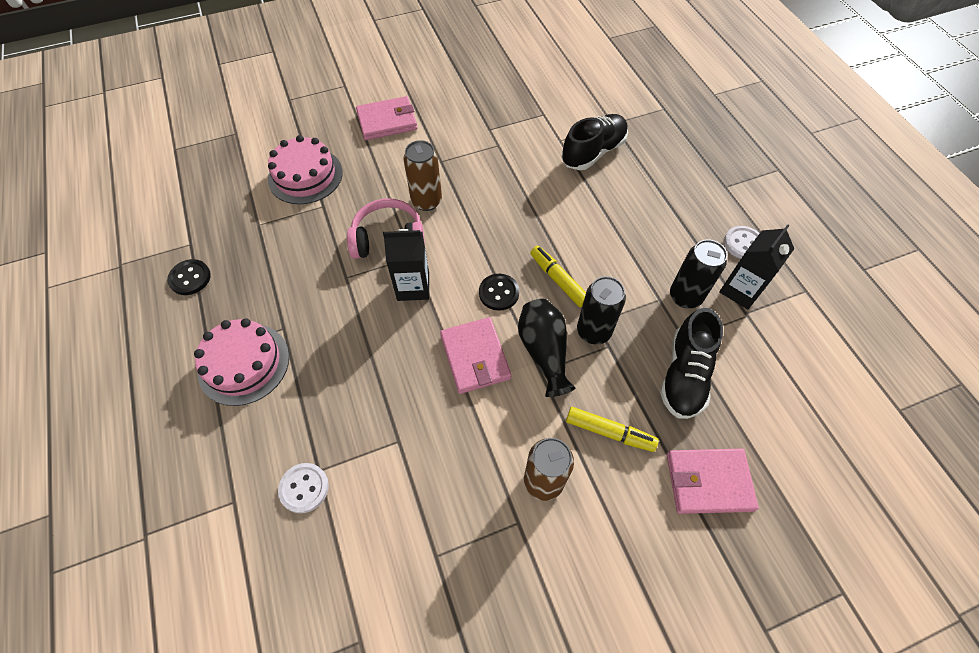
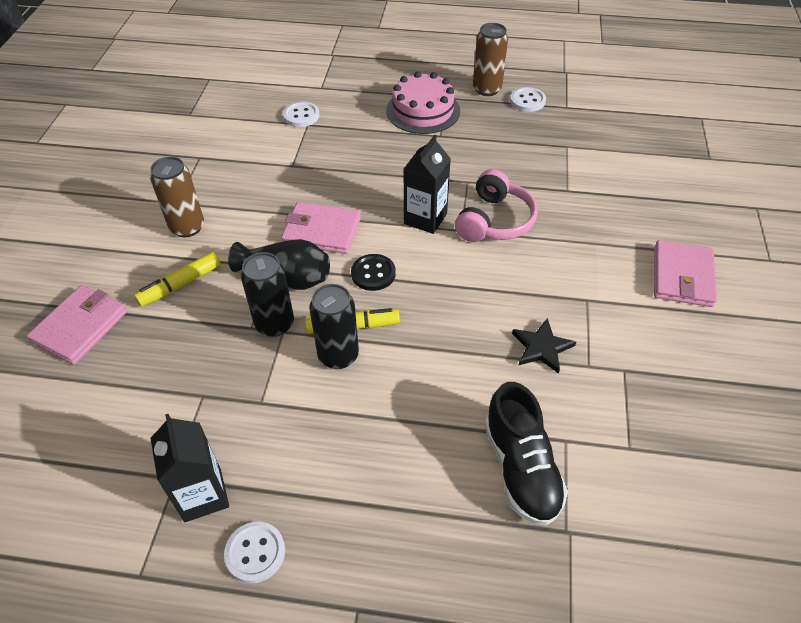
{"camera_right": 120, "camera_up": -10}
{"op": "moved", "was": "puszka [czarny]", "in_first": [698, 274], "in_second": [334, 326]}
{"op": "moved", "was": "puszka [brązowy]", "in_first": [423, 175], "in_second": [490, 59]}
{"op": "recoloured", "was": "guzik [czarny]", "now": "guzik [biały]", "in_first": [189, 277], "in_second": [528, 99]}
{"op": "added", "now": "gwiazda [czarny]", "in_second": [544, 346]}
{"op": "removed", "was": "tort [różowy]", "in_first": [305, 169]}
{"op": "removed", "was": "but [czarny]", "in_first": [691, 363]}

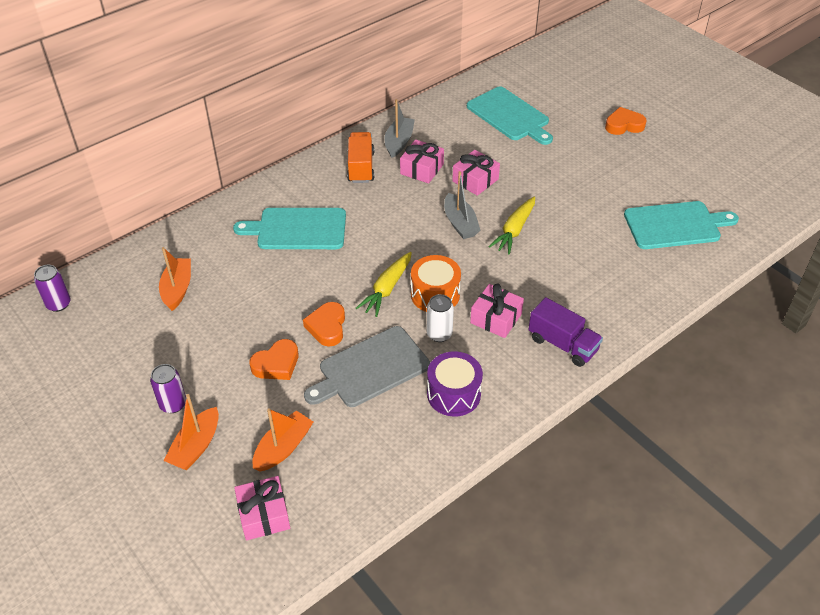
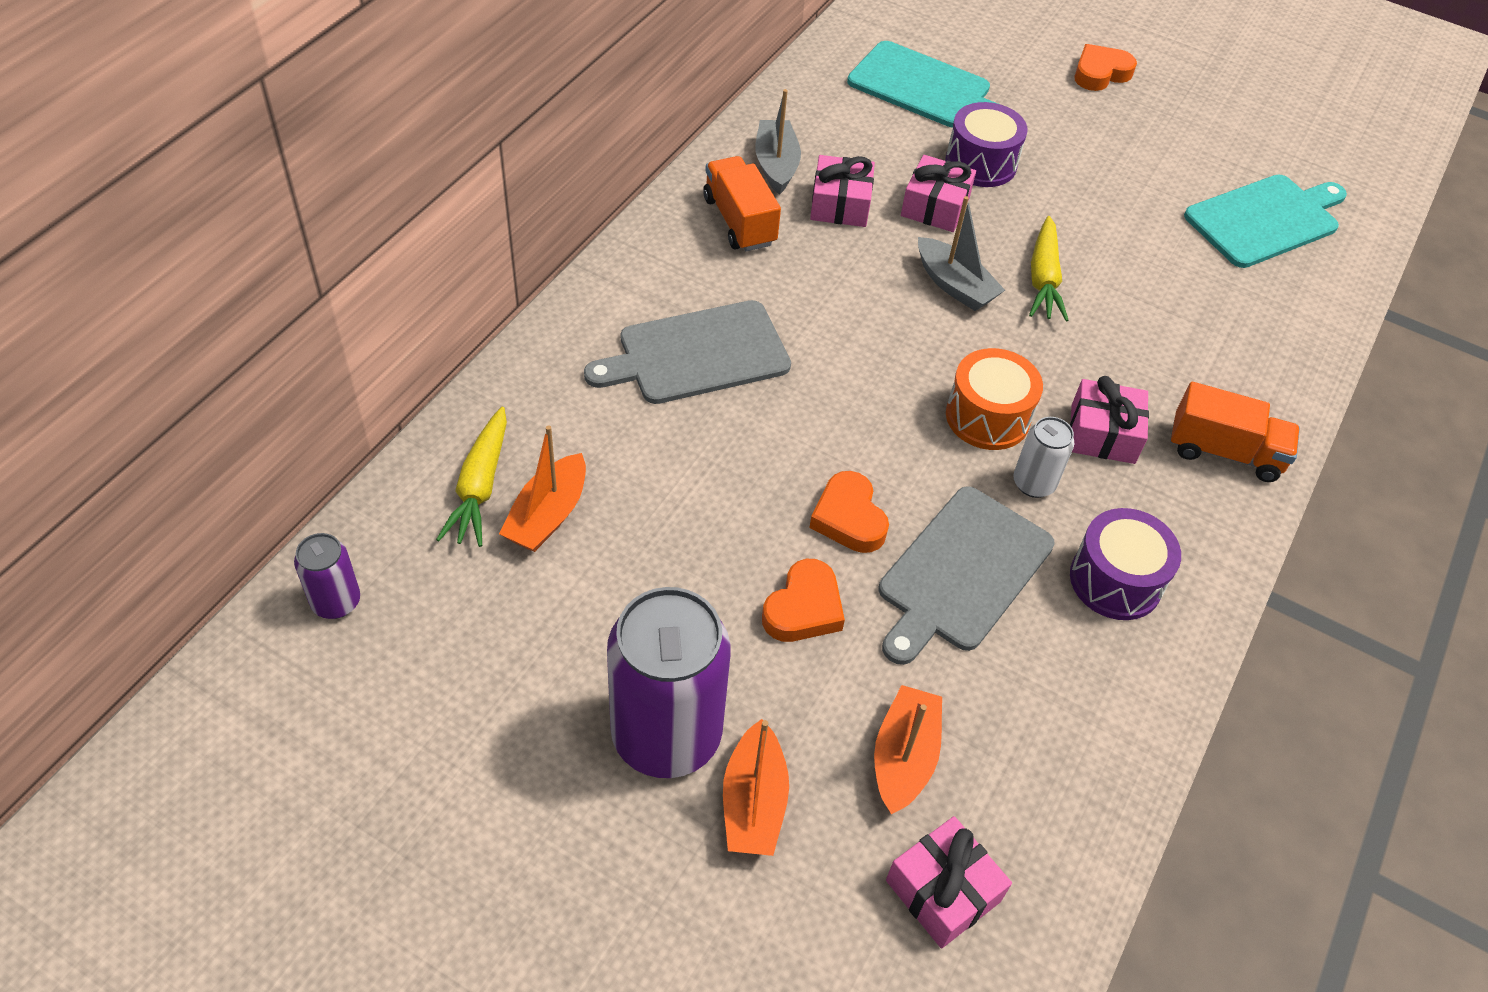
{"camera_right": -25, "camera_up": 5}
{"op": "moved", "was": "marchewka [żółty]", "in_first": [384, 284], "in_second": [471, 477]}
{"op": "turned", "was": "łódka [pomarańczowy]", "in_first": [175, 279], "in_second": [542, 488], "clockwise": -135}
{"op": "recoloured", "was": "deska do krojenia [turkusowy]", "now": "deska do krojenia [szary]", "in_first": [289, 228], "in_second": [687, 352]}
{"op": "resized", "was": "puszka [fioletowy]", "in_first": [168, 388], "in_second": [669, 682], "ratio": 2.11}
{"op": "added", "now": "bęben [fioletowy]", "in_second": [987, 144]}
{"op": "recoloured", "was": "ciężarówka [fioletowy]", "now": "ciężarówka [pomarańczowy]", "in_first": [565, 332], "in_second": [1235, 432]}

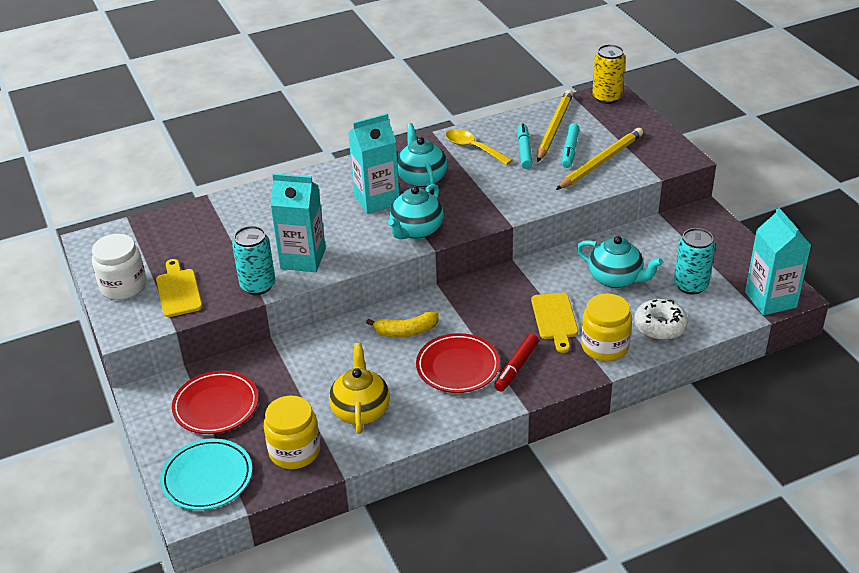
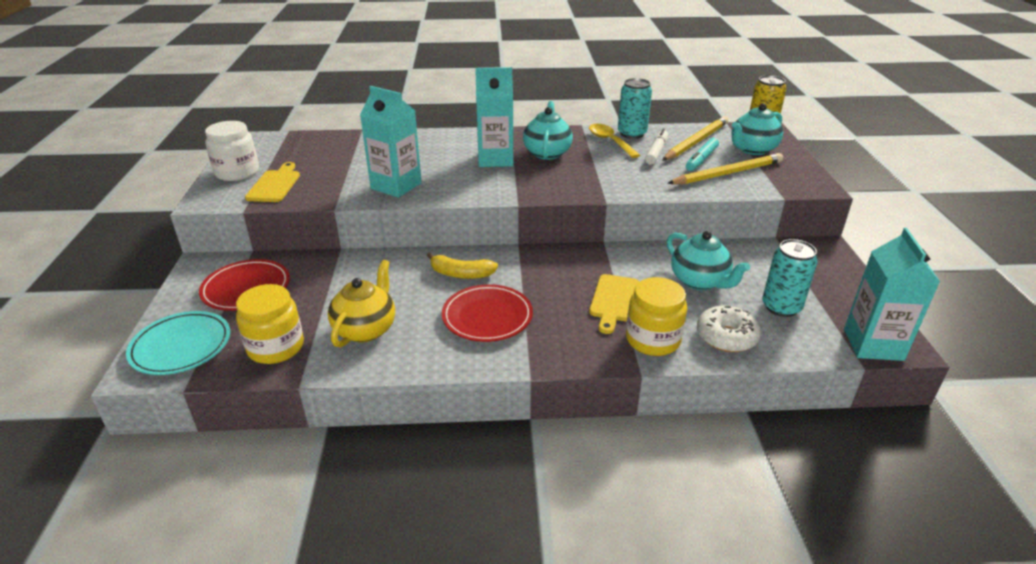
{"camera_right": 20, "camera_up": -5}
{"op": "moved", "was": "puszka [turkusowy]", "in_first": [253, 260], "in_second": [635, 108]}
{"op": "recoloured", "was": "flamaster [turkusowy]", "now": "flamaster [biały]", "in_first": [525, 146], "in_second": [656, 147]}
{"op": "moved", "was": "imbryk [turkusowy]", "in_first": [416, 211], "in_second": [757, 129]}
{"op": "removed", "was": "flamaster [czerwony]", "in_first": [516, 362]}

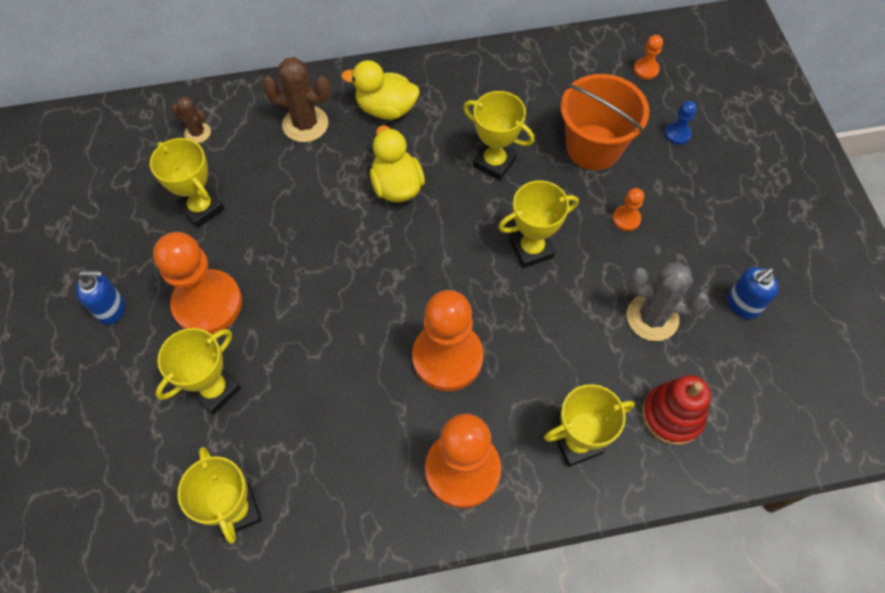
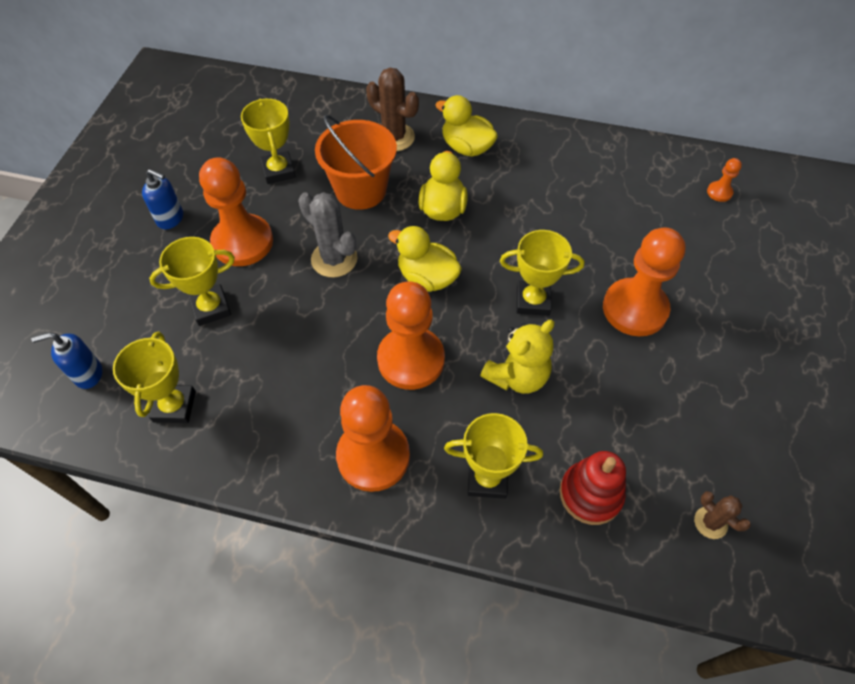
{"camera_right": 25, "camera_up": -5}
{"op": "moved", "was": "dozownik mydła [niebieski]", "in_first": [753, 293], "in_second": [66, 360]}
{"op": "moved", "was": "kaktus [szary]", "in_first": [668, 301], "in_second": [328, 234]}
{"op": "moved", "was": "wiadro [pomarańczowy]", "in_first": [605, 122], "in_second": [356, 162]}
{"op": "added", "now": "kaczka [żółty]", "in_second": [425, 259]}
{"op": "added", "now": "miś [żółty]", "in_second": [517, 357]}
{"op": "resized", "was": "pionek [pomarańczowy]", "in_first": [628, 209], "in_second": [644, 281], "ratio": 2.34}
{"op": "moved", "was": "kaktus [brązowy]", "in_first": [191, 120], "in_second": [722, 515]}
{"op": "removed", "was": "puchar [żółty]", "in_first": [499, 135]}
{"op": "removed", "was": "pionek [niebieski]", "in_first": [680, 123]}

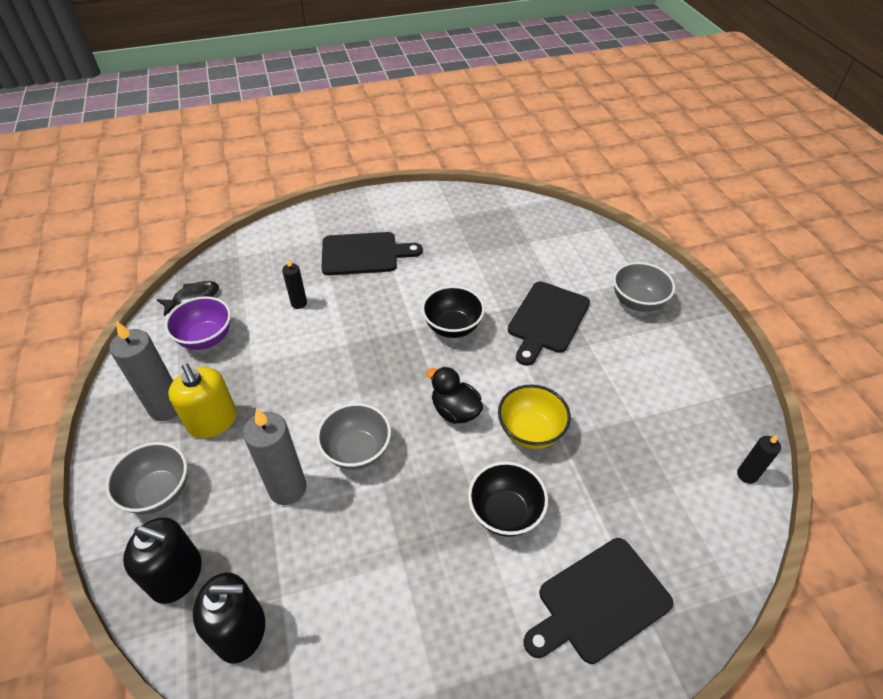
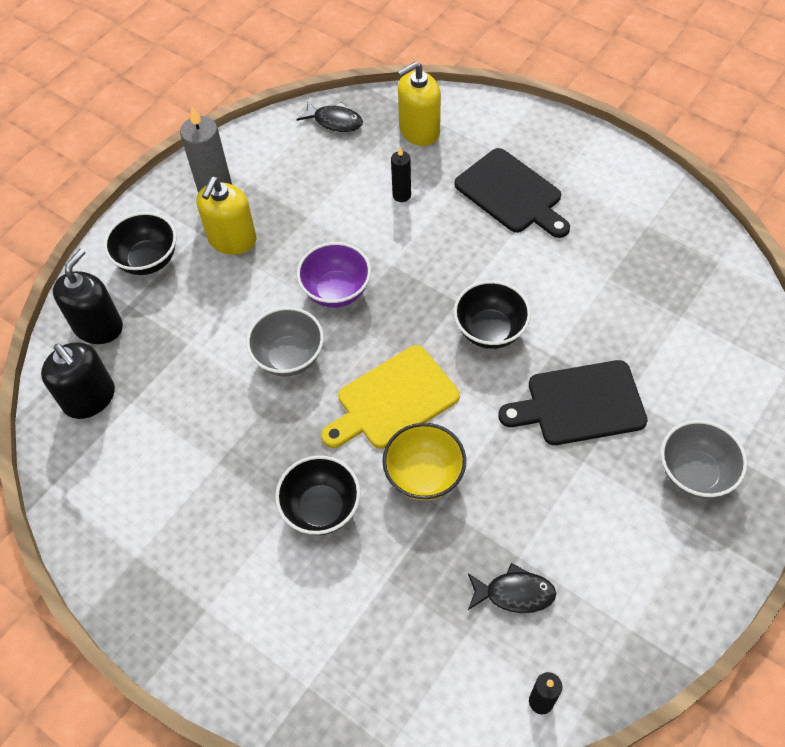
{"camera_right": 55, "camera_up": 10}
{"op": "turned", "was": "dozownik mydła [czarny]", "in_first": [162, 560], "in_second": [88, 296], "clockwise": -135}
{"op": "recoloured", "was": "miska [szary]", "now": "miska [czarny]", "in_first": [146, 478], "in_second": [140, 243]}
{"op": "moved", "was": "miska [fioletowy]", "in_first": [198, 323], "in_second": [334, 275]}
{"op": "replaced", "was": "kaczka [czarny]", "now": "deska do krojenia [żółty]", "in_first": [454, 395], "in_second": [390, 397]}
{"op": "added", "now": "dozownik mydła [żółty]", "in_second": [419, 103]}
{"op": "added", "now": "ryba [czarny]", "in_second": [512, 588]}
{"op": "removed", "was": "świeca [szary]", "in_first": [275, 456]}
{"op": "removed", "was": "deska do krojenia [czarny]", "in_first": [599, 601]}

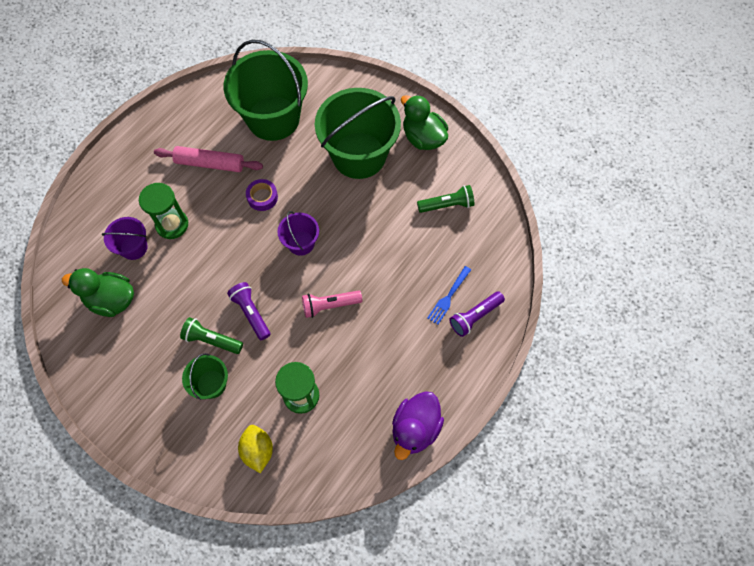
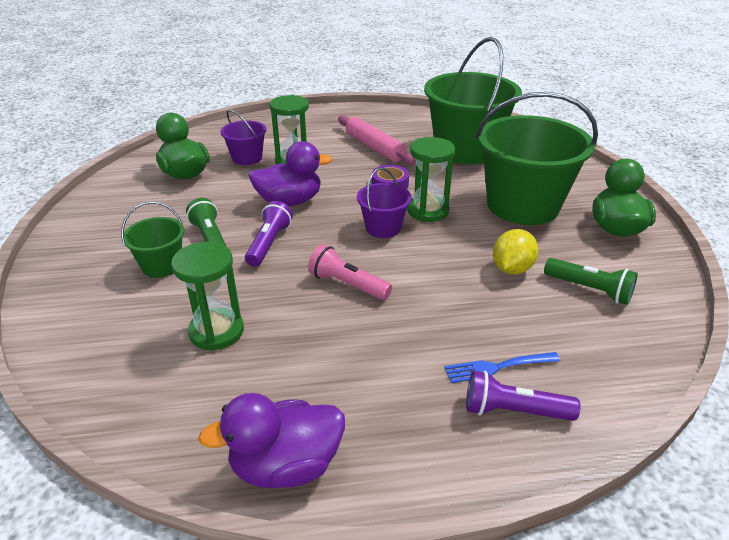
{"camera_right": 45, "camera_up": -30}
{"op": "added", "now": "kaczka [fioletowy]", "in_second": [290, 173]}
{"op": "added", "now": "klepsydra [zielony]", "in_second": [431, 179]}
{"op": "moved", "was": "cytryna [żółty]", "in_first": [255, 449], "in_second": [516, 252]}

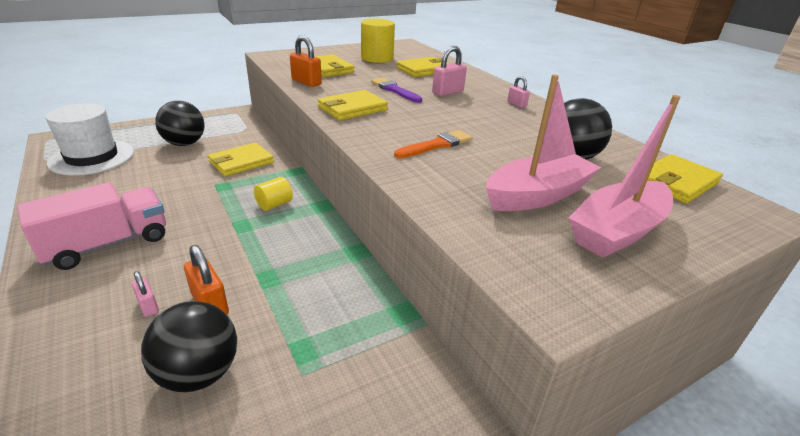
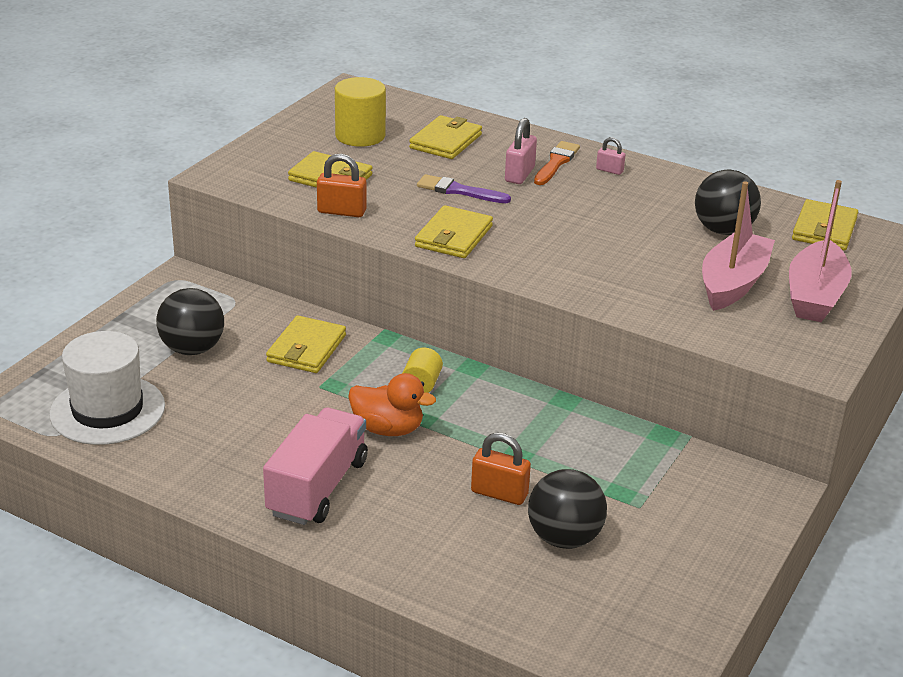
{"camera_right": -30, "camera_up": 0}
{"op": "added", "now": "kaczka [pomarańczowy]", "in_second": [392, 404]}
{"op": "moved", "was": "pędzel [pomarańczowy]", "in_first": [433, 144], "in_second": [557, 163]}
{"op": "removed", "was": "kłódka [różowy]", "in_first": [145, 294]}

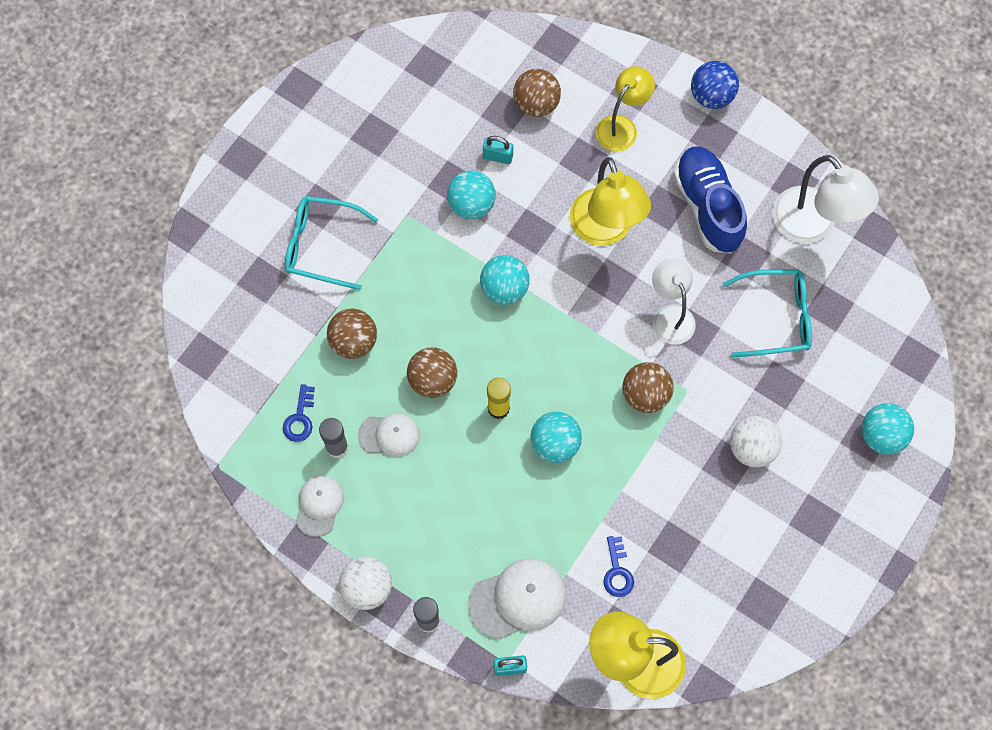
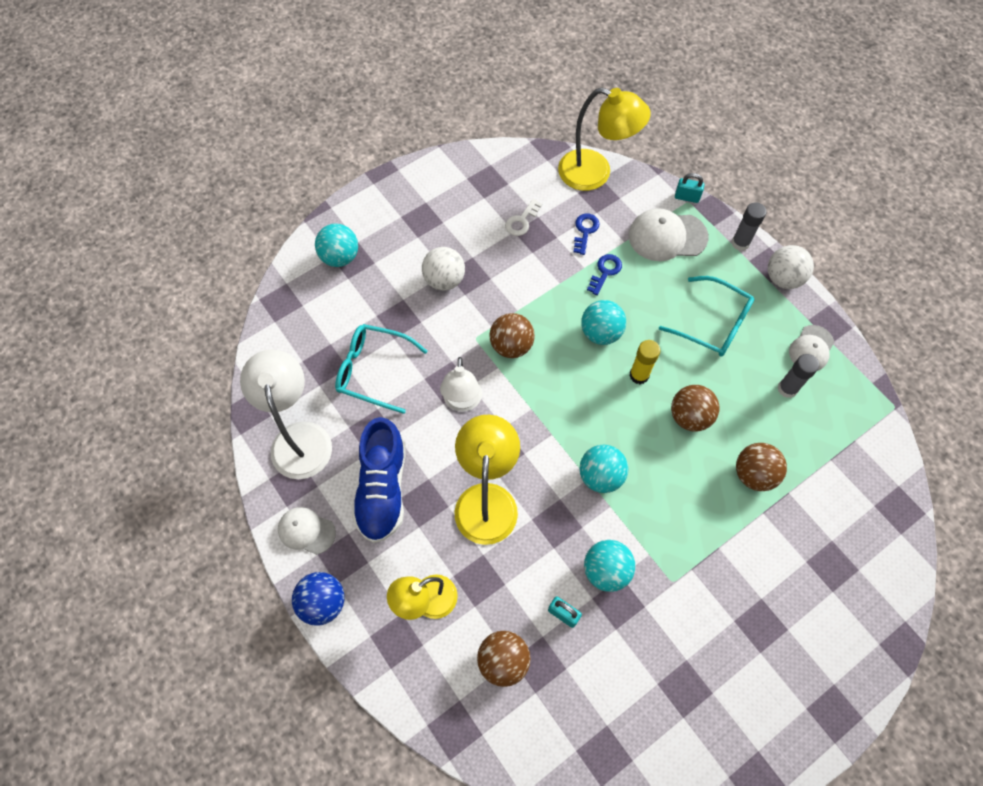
{"camera_right": -160, "camera_up": -5}
{"op": "moved", "was": "czapka [biały]", "in_first": [389, 435], "in_second": [307, 531]}
{"op": "added", "now": "klucz [biały]", "in_second": [523, 217]}
{"op": "moved", "was": "klucz [niebieski]", "in_first": [299, 413], "in_second": [604, 274]}
{"op": "moved", "was": "okulary [turkusowy]", "in_first": [331, 243], "in_second": [706, 316]}

